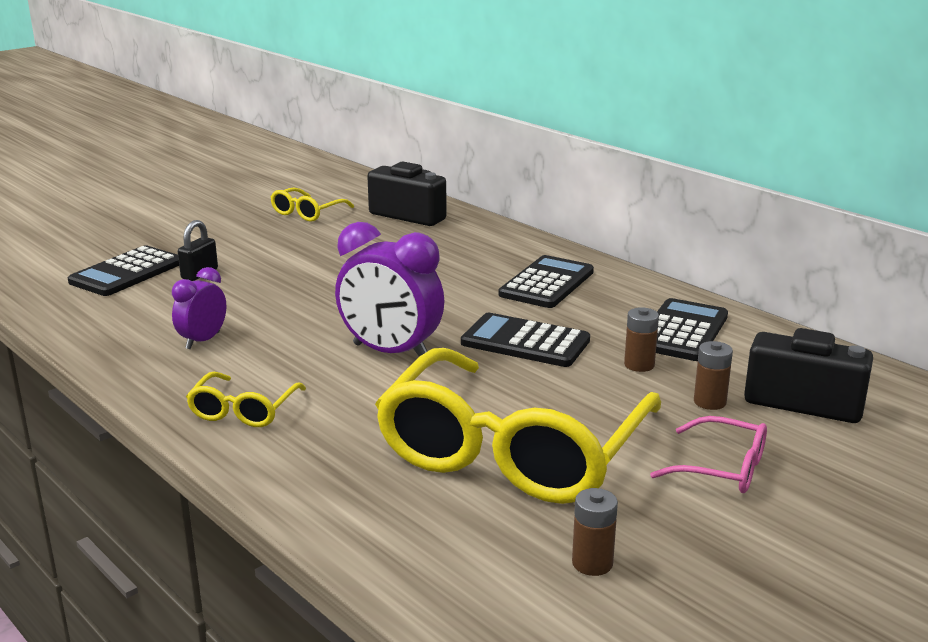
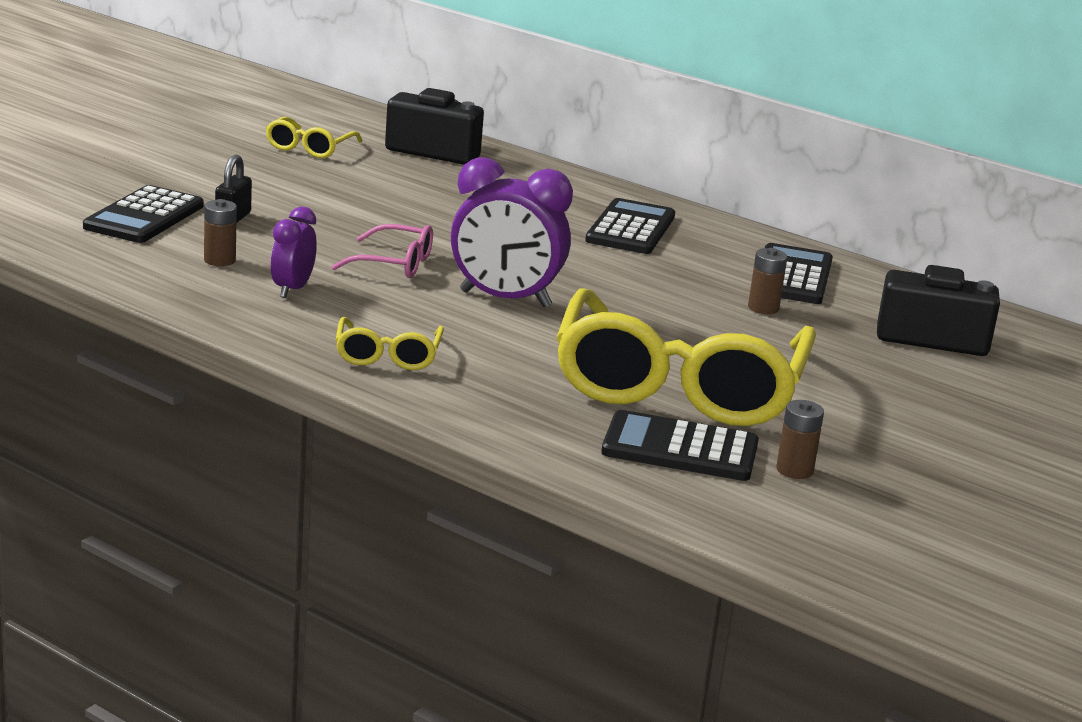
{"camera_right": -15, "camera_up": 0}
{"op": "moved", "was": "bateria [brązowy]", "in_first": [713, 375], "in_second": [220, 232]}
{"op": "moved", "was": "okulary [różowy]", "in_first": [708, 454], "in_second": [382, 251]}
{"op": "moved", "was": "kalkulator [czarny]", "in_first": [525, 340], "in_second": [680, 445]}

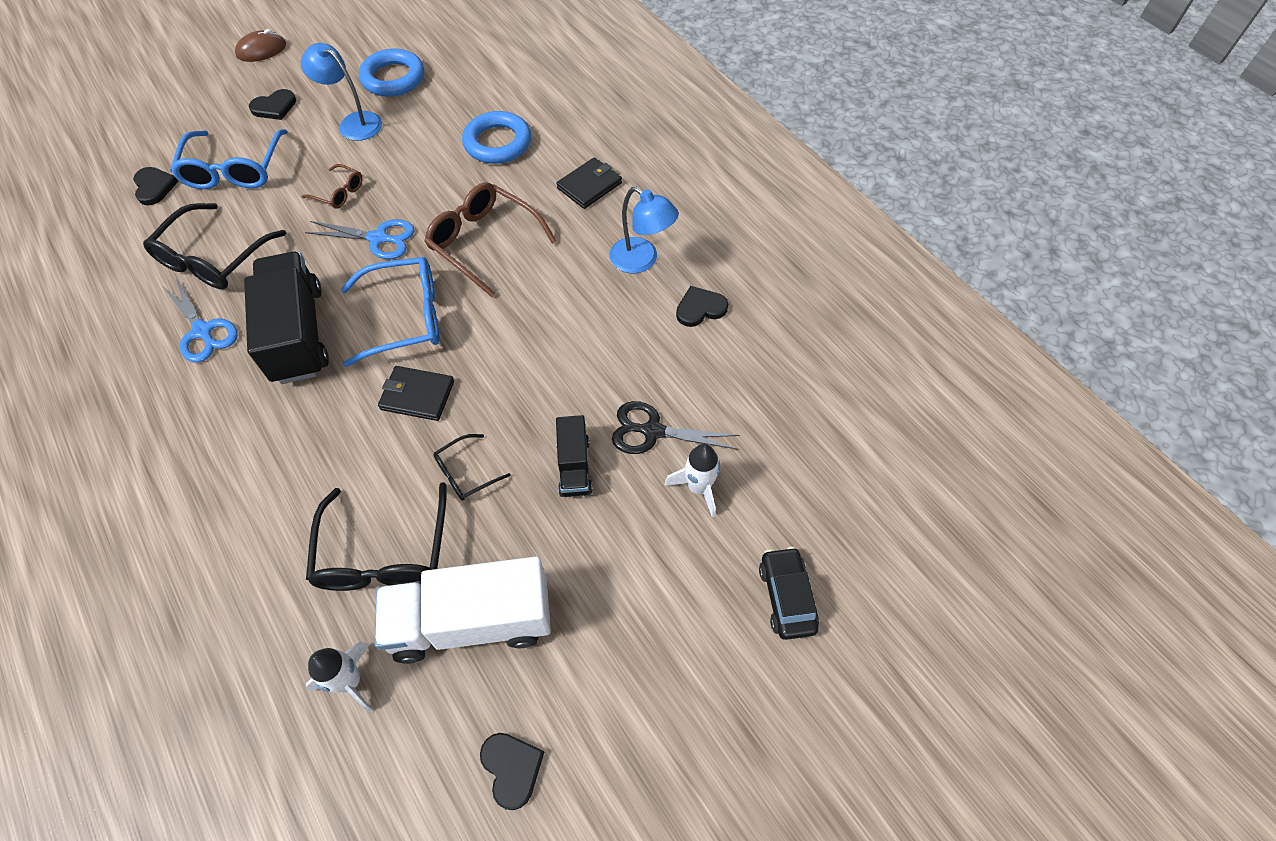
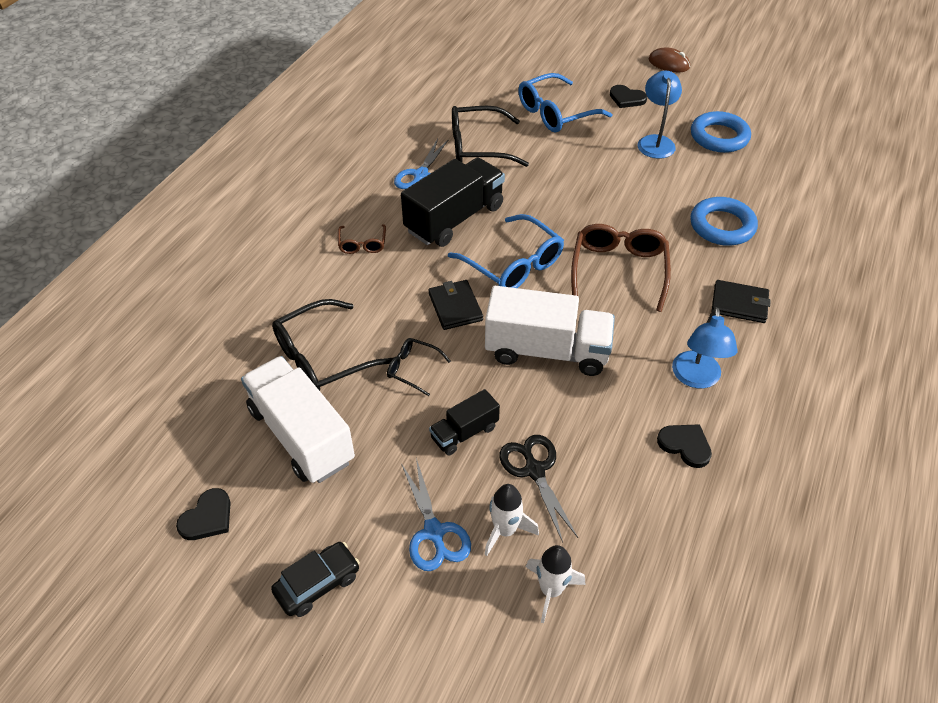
{"camera_right": 60, "camera_up": -10}
{"op": "moved", "was": "samochód [czarny]", "in_first": [789, 593], "in_second": [315, 579]}
{"op": "moved", "was": "okulary [brązowy]", "in_first": [331, 186], "in_second": [362, 239]}
{"op": "moved", "was": "nożyczki [niebieski]", "in_first": [359, 239], "in_second": [436, 514]}
{"op": "added", "now": "ciężarówka [biały]", "in_second": [550, 331]}
{"op": "moved", "was": "rakieta [biały]", "in_first": [339, 677], "in_second": [555, 584]}
{"op": "removed", "was": "serce [czarny]", "in_first": [156, 186]}

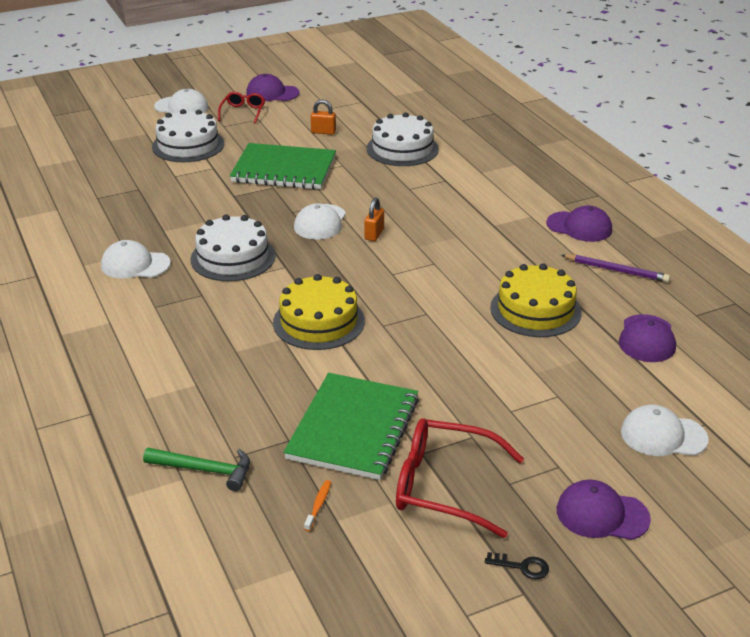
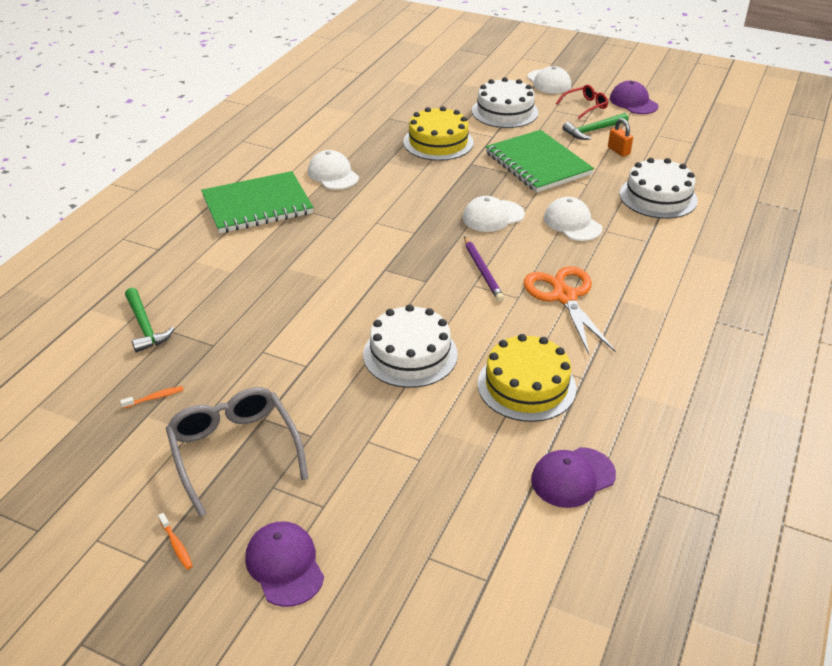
{"camera_right": 50, "camera_up": 5}
{"op": "replaced", "was": "klucz [czarny]", "now": "szczoteczka do zębów [pomarańczowy]", "in_first": [517, 565], "in_second": [175, 541]}
{"op": "recoloured", "was": "okulary [czerwony]", "now": "okulary [szary]", "in_first": [460, 478], "in_second": [237, 452]}
{"op": "moved", "was": "zeszyt [zielony]", "in_first": [351, 426], "in_second": [257, 202]}
{"op": "moved", "was": "tort [biały]", "in_first": [233, 247], "in_second": [410, 346]}
{"op": "moved", "was": "tort [żółty]", "in_first": [319, 312], "in_second": [438, 133]}
{"op": "moved", "was": "ołówek [fioletowy]", "in_first": [615, 268], "in_second": [484, 269]}
{"op": "added", "now": "nożyczki [pomarańczowy]", "in_second": [570, 310]}
{"op": "moved", "was": "czapka [biały]", "in_first": [664, 430], "in_second": [573, 219]}
{"op": "added", "now": "młotek [zielony]", "in_second": [595, 126]}
{"op": "removed", "was": "kłódka [pomarańczowy]", "in_first": [374, 219]}
{"op": "removed", "was": "czapka [fioletowy]", "in_first": [579, 223]}

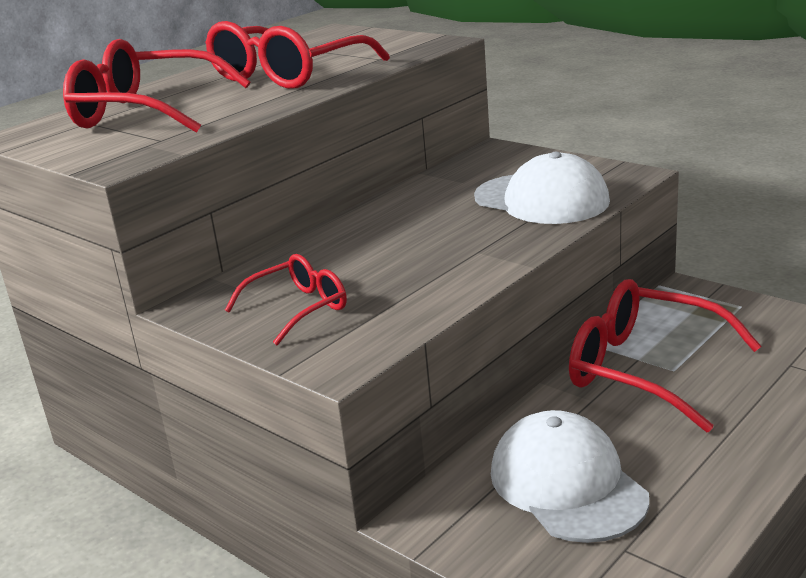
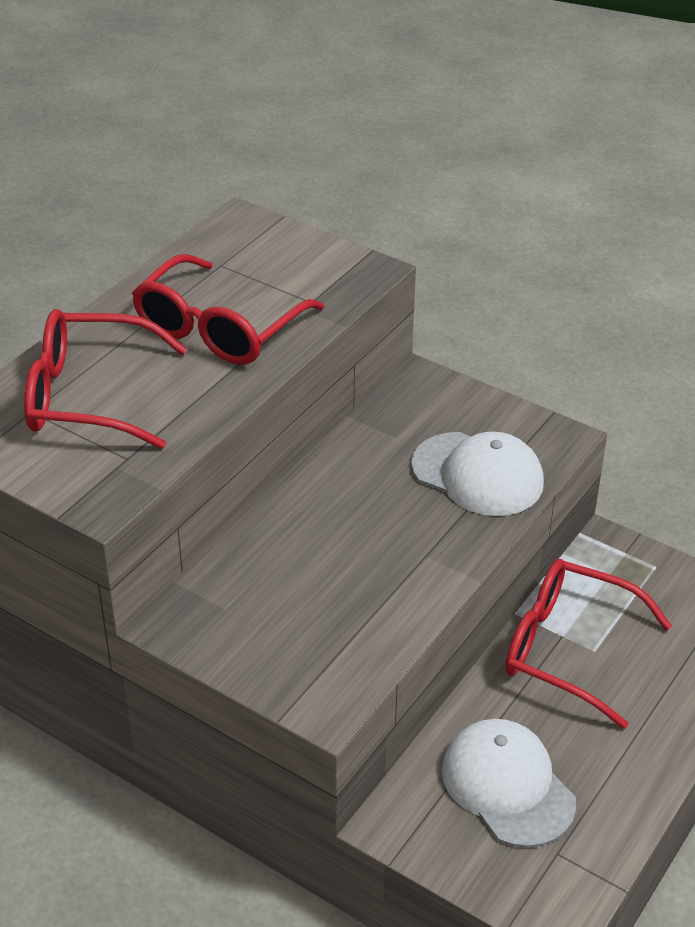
{"camera_right": -10, "camera_up": 15}
{"op": "removed", "was": "okulary [czerwony]", "in_first": [286, 299]}

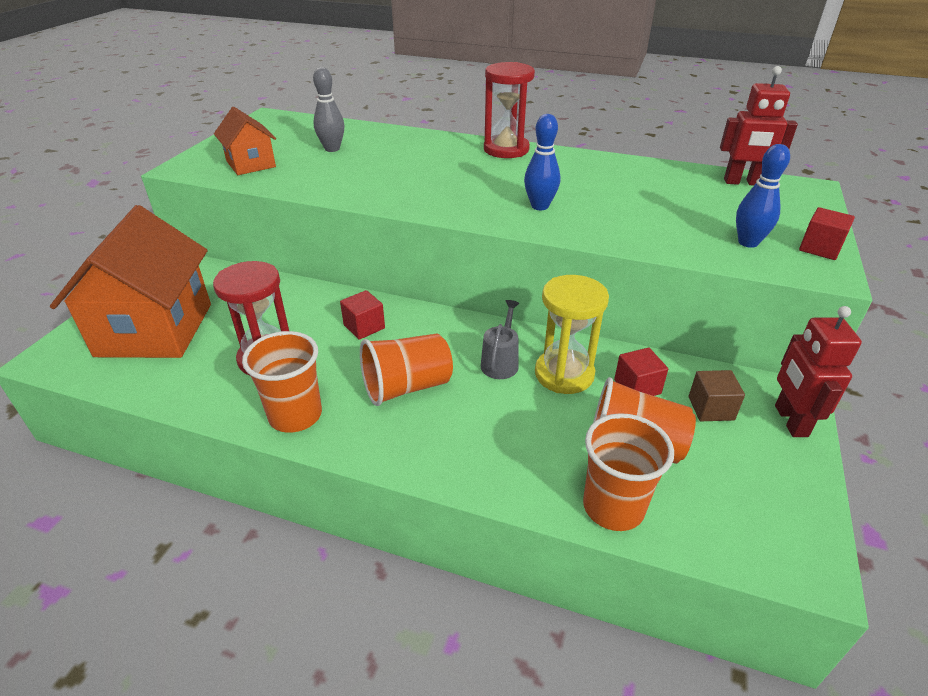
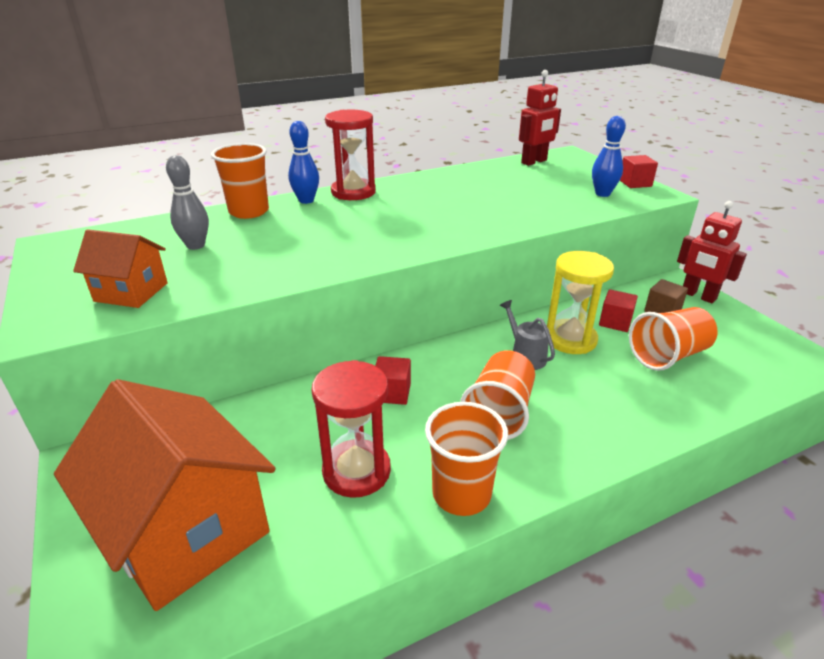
{"camera_right": -45, "camera_up": -5}
{"op": "moved", "was": "szklanka [pomarańczowy]", "in_first": [628, 472], "in_second": [240, 181]}
{"op": "moved", "was": "kręgiel [niebieski]", "in_first": [542, 162], "in_second": [303, 162]}

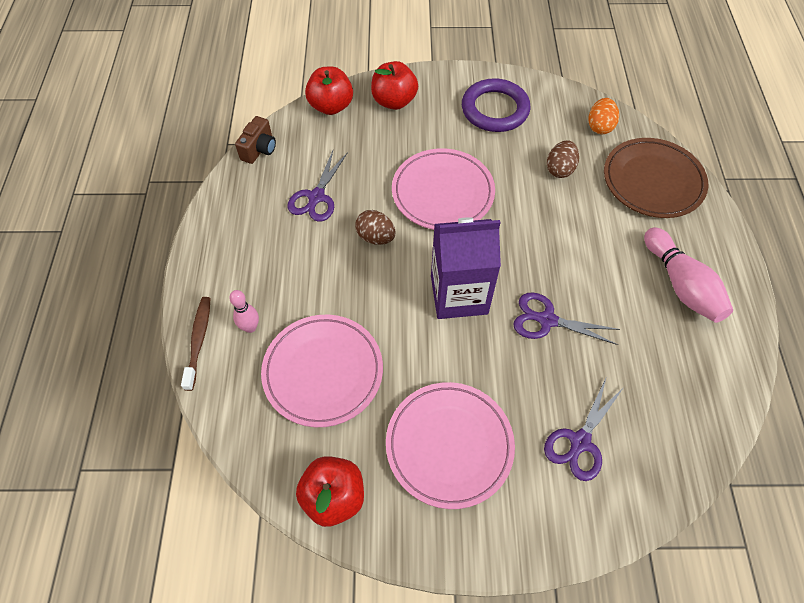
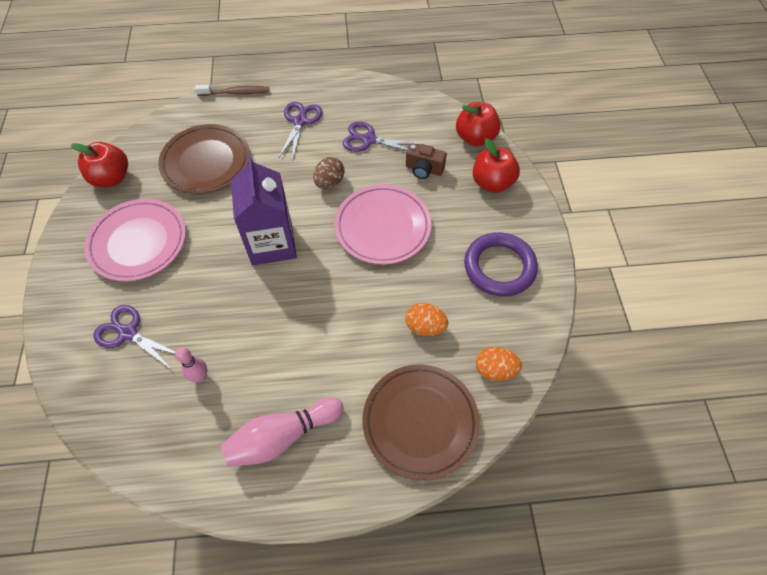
{"camera_right": 85, "camera_up": 0}
{"op": "recoloured", "was": "talerz [różowy]", "now": "talerz [brązowy]", "in_first": [322, 371], "in_second": [204, 159]}
{"op": "moved", "was": "kręgiel [różowy]", "in_first": [244, 311], "in_second": [191, 364]}
{"op": "moved", "was": "nożyczki [fioletowy]", "in_first": [566, 318], "in_second": [300, 131]}
{"op": "recoloured", "was": "jajko [brązowy]", "now": "jajko [pomarańczowy]", "in_first": [563, 159], "in_second": [426, 319]}
{"op": "moved", "was": "aparat fotograficzny [brązowy]", "in_first": [255, 140], "in_second": [426, 161]}

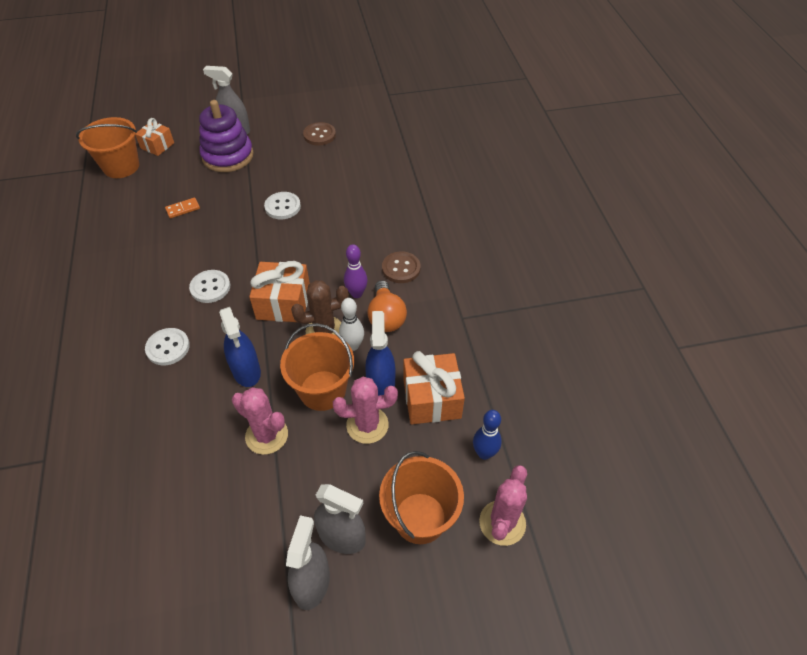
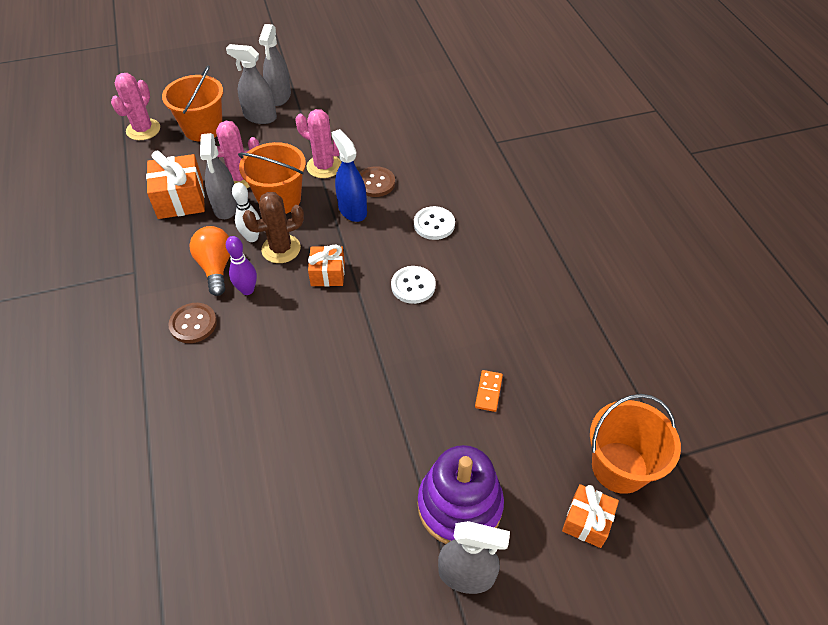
{"camera_right": 175, "camera_up": 0}
{"op": "recoloured", "was": "spryskiwacz [niebieski]", "now": "spryskiwacz [szary]", "in_first": [380, 353], "in_second": [218, 176]}
{"op": "resized", "was": "prezent [pomarańczowy]", "in_first": [279, 291], "in_second": [326, 266], "ratio": 0.63}
{"op": "moved", "was": "guzik [brązowy]", "in_first": [319, 134], "in_second": [377, 181]}
{"op": "turned", "was": "kostka domina [pomarańczowy]", "in_first": [182, 207], "in_second": [489, 391], "clockwise": -45}
{"op": "removed", "was": "guzik [biały]", "in_first": [282, 205]}
{"op": "removed", "was": "kręgiel [niebieski]", "in_first": [487, 435]}

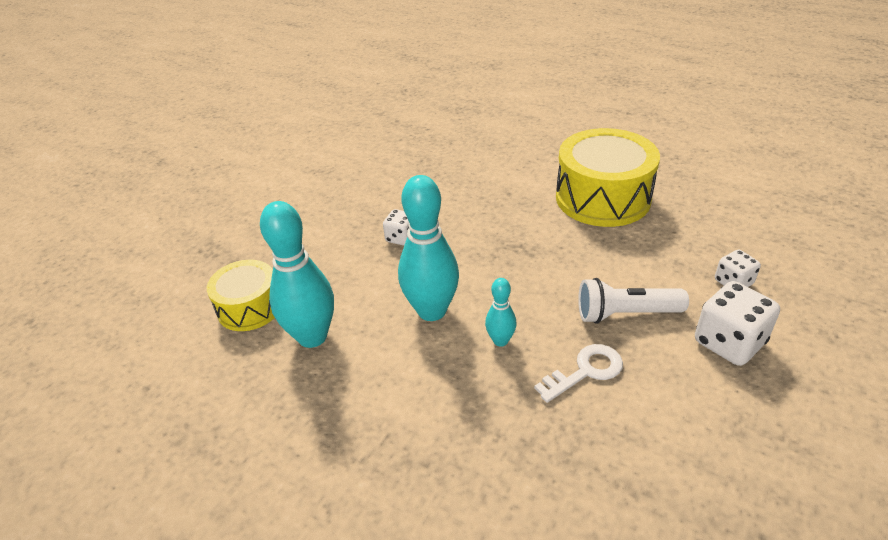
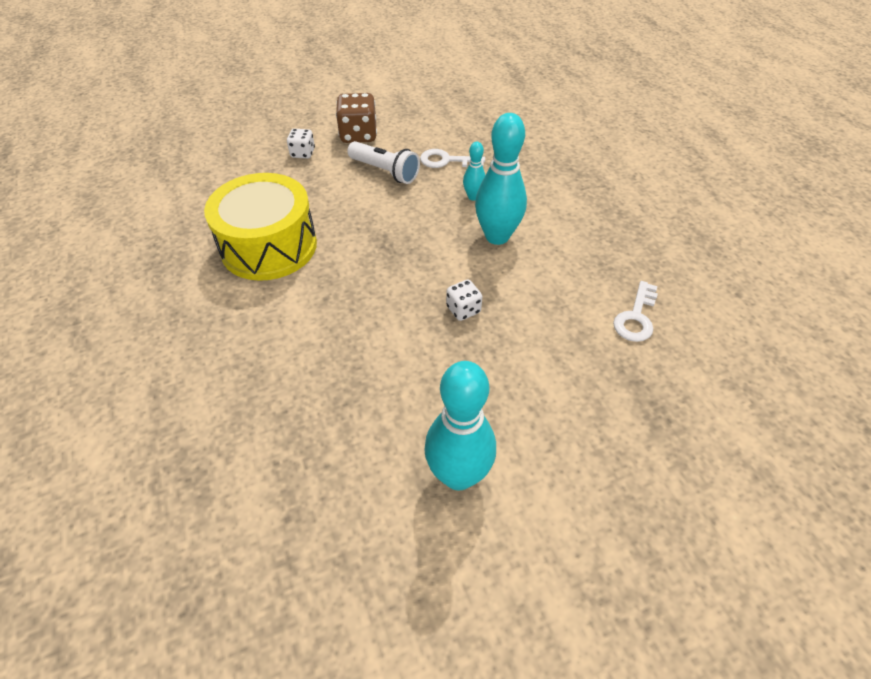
{"camera_right": -145, "camera_up": 10}
{"op": "recoloured", "was": "kostka do gry [biały]", "now": "kostka do gry [brązowy]", "in_first": [737, 323], "in_second": [356, 118]}
{"op": "moved", "was": "kręgiel [turkusowy]", "in_first": [297, 274], "in_second": [460, 426]}
{"op": "replaced", "was": "bęben [żółty]", "now": "klucz [biały]", "in_first": [241, 295], "in_second": [635, 311]}

